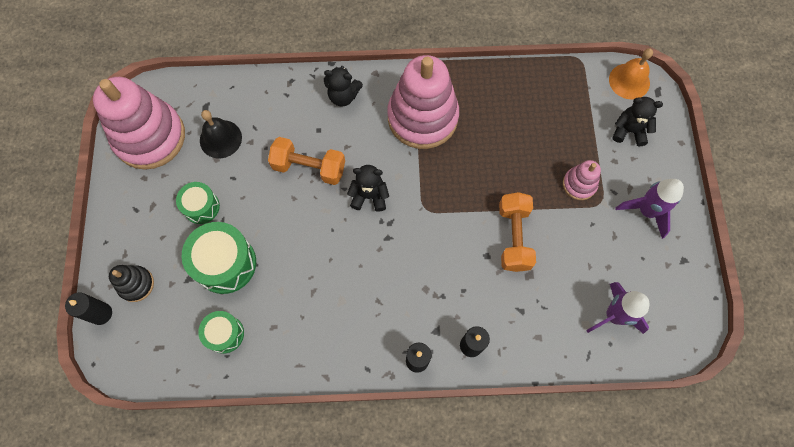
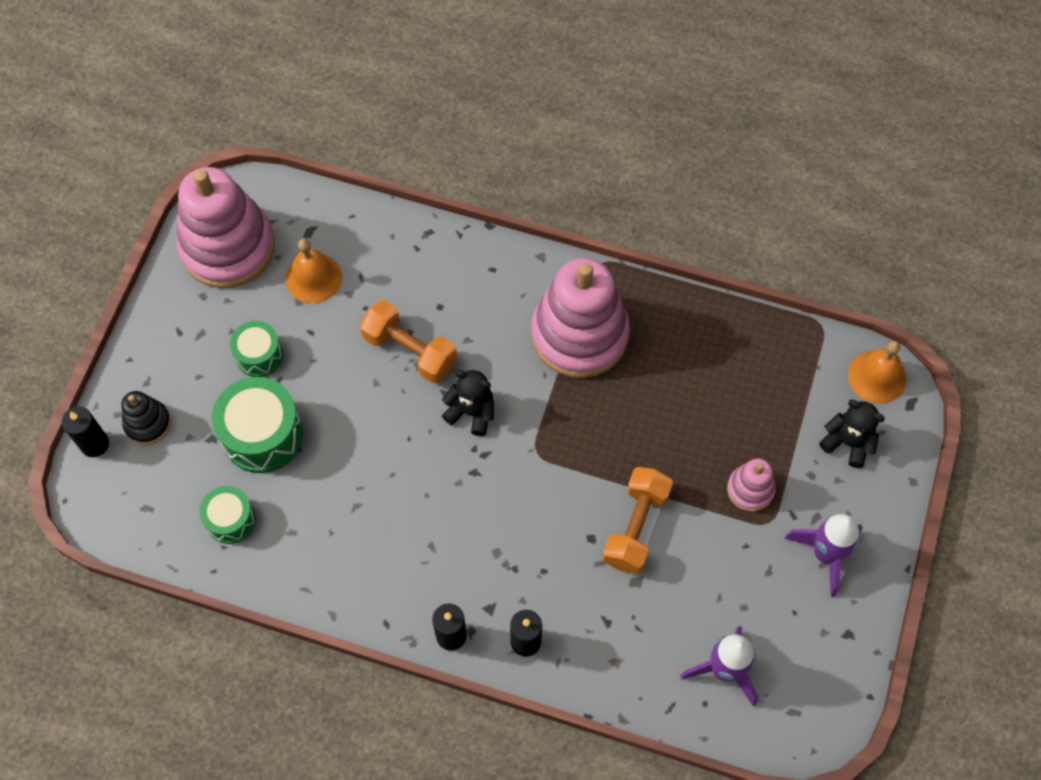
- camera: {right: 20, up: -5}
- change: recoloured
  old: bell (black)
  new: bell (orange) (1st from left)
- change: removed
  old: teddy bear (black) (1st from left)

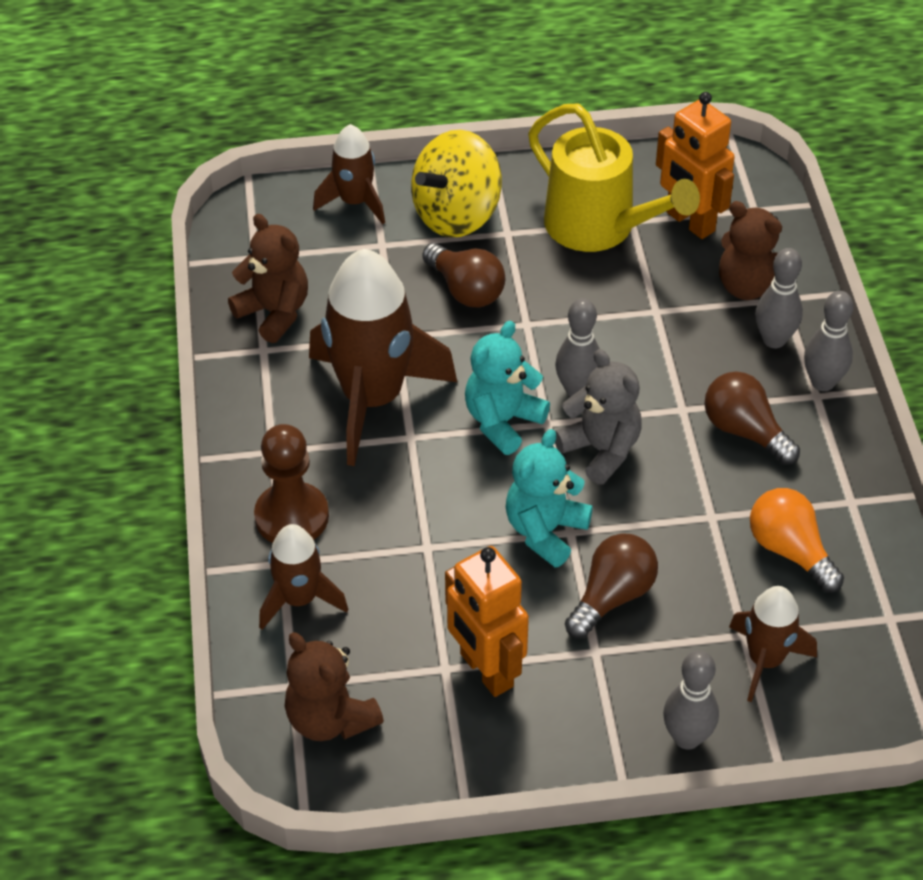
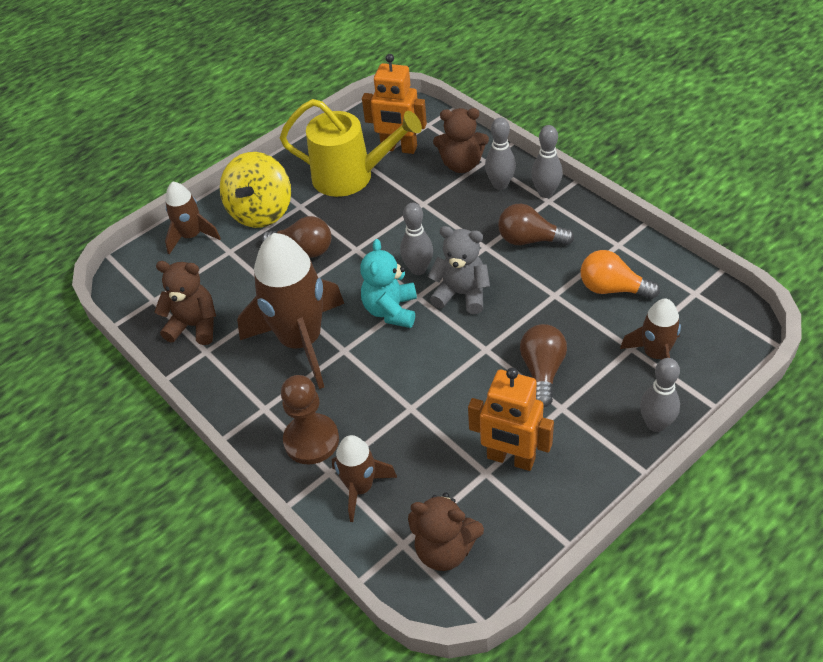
- camera: {right: -30, up: 0}
- change: removed
  old: teddy bear (turquoise) (2nd from left)

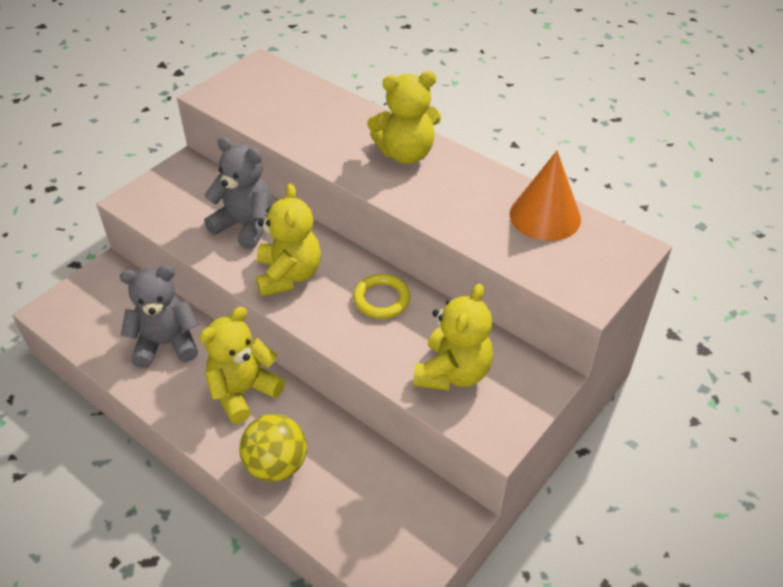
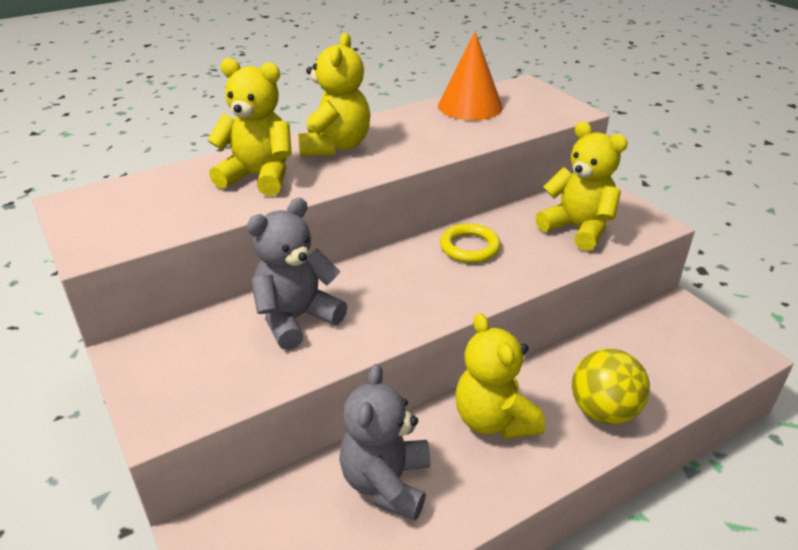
- camera: {right: -70, up: -10}
- change: moved
  old: teddy bear (yellow) (2nd from left in the first image)
  new: teddy bear (yellow) (1st from left)

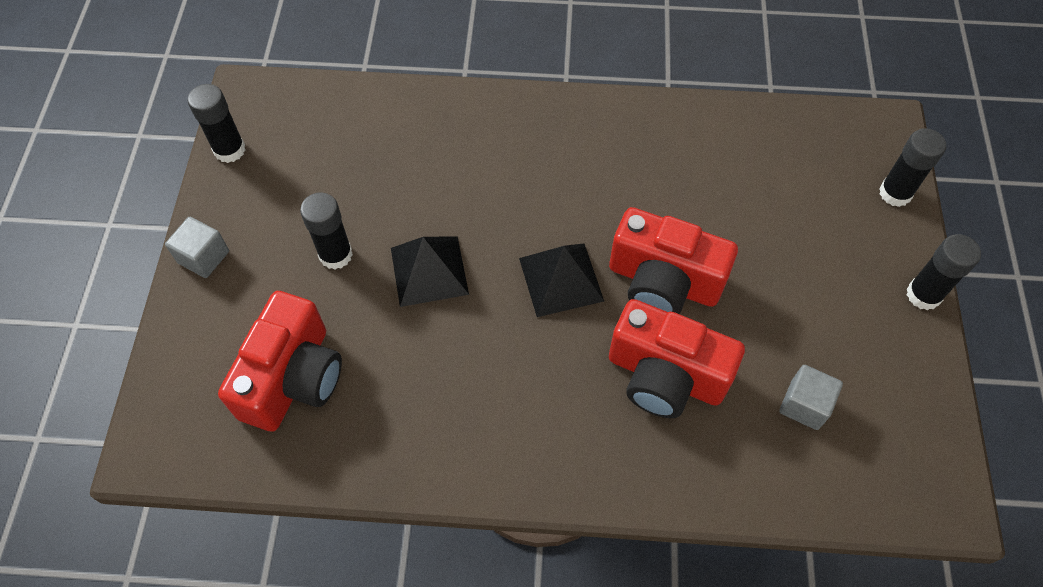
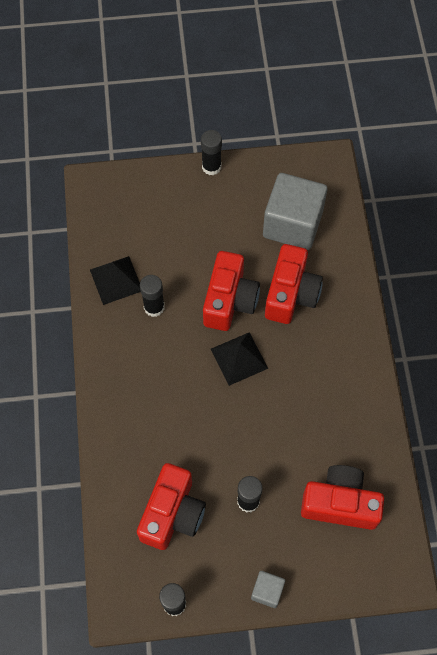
- camera: {right: -100, up: 5}
- change: moved
  old: pyramid (black) (1st from left)
- change: added
  new: camera (red) (1st from left)
- change: moved
  old: glue stick (black) (3rd from left in the first image)
  new: glue stick (black) (1st from left)
- change: resized
  old: cube (grey) (2nd from left)
  factor: 2.18

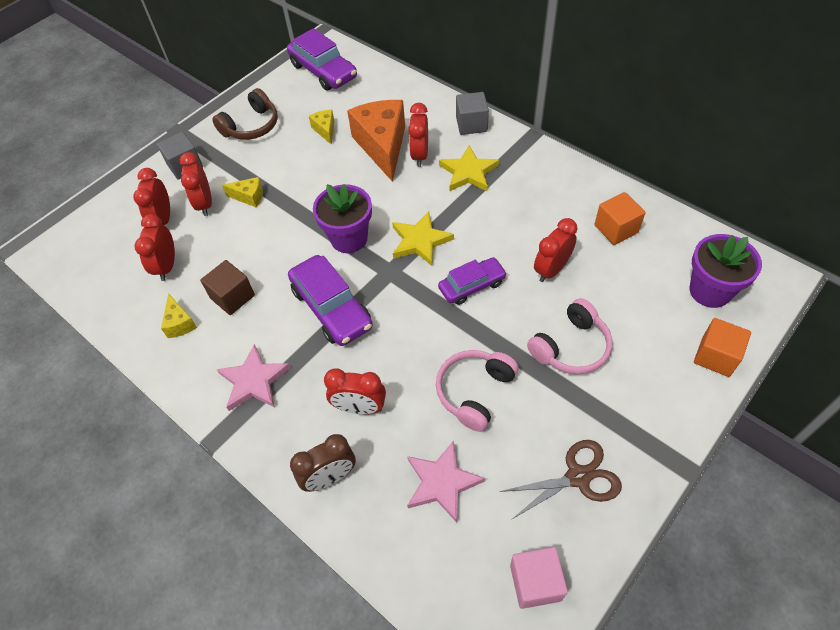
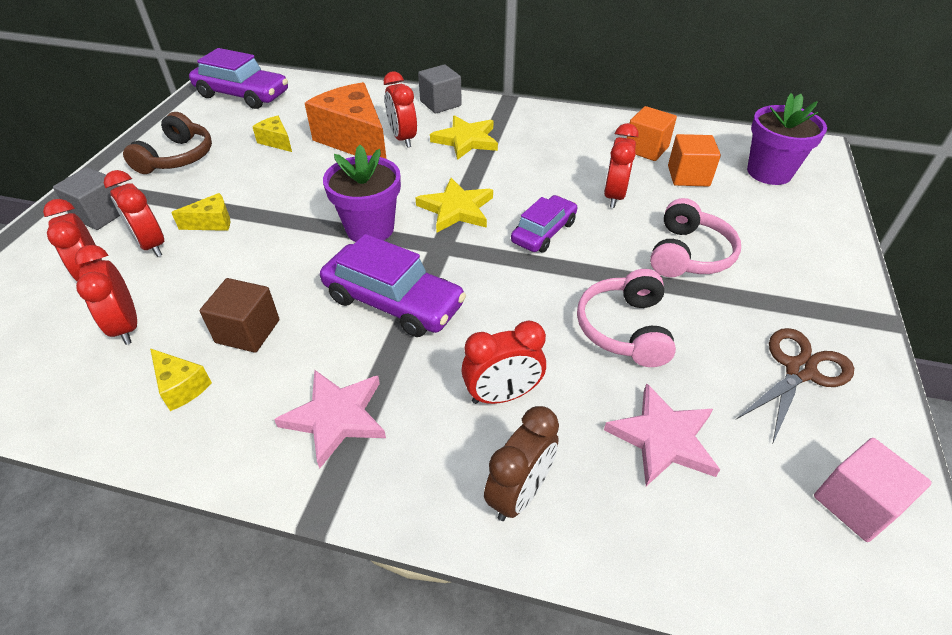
- camera: {right: -30, up: -10}
- change: moved
  old: cube (orange) (2nd from left)

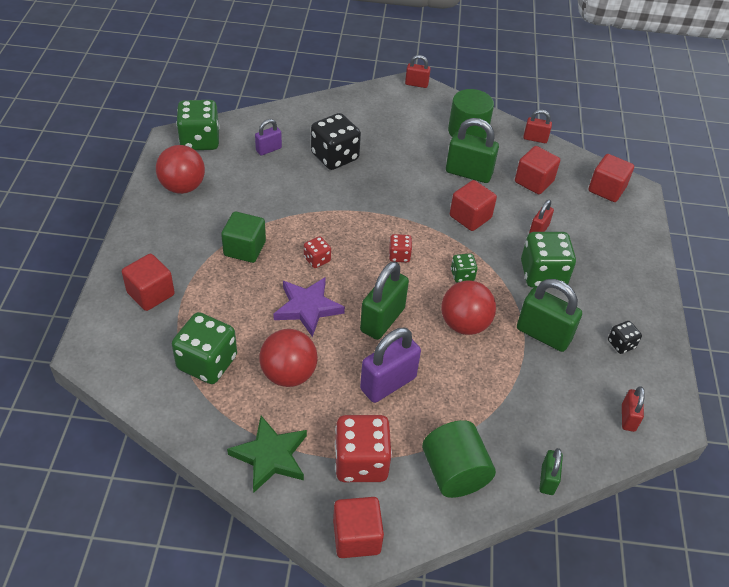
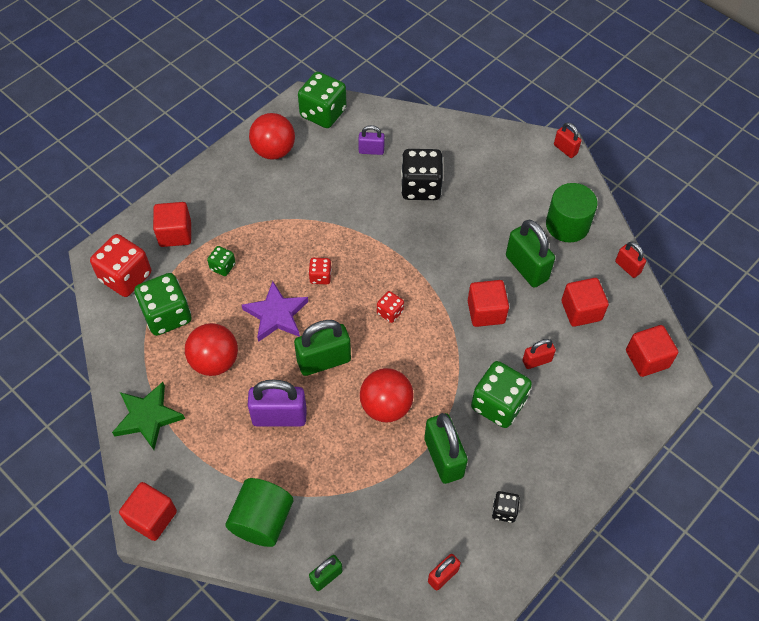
- camera: {right: 40, up: 10}
- change: moved
  old: dice (red) (2nd from left in the first image)
  new: dice (red) (1st from left)
- change: moved
  old: dice (green) (3rd from left in the first image)
  new: dice (green) (2nd from left)
- change: removed
  old: cube (green)

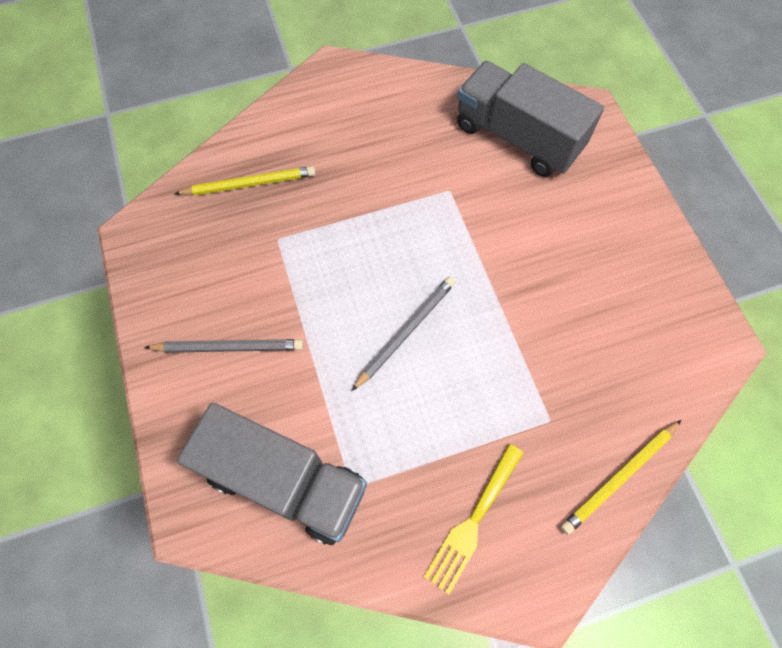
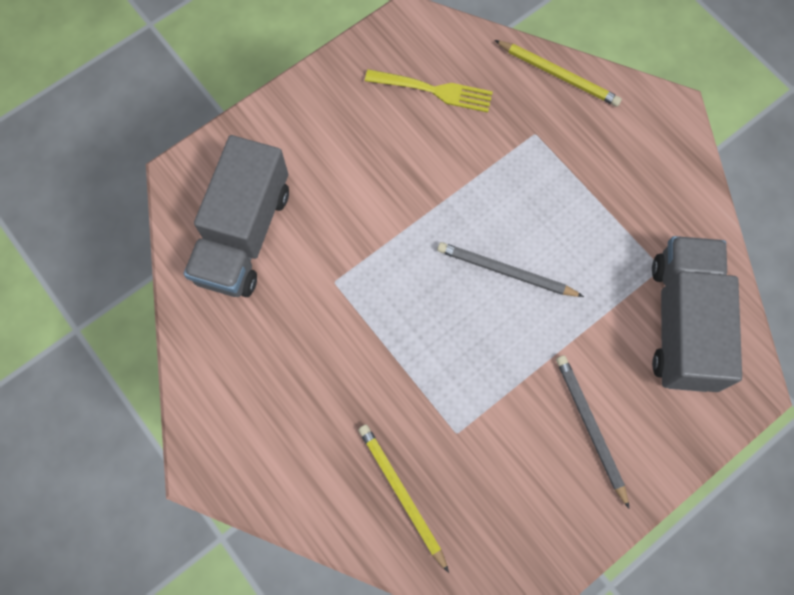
- camera: {right: -110, up: 5}
- change: moved
  old: fork (yellow)

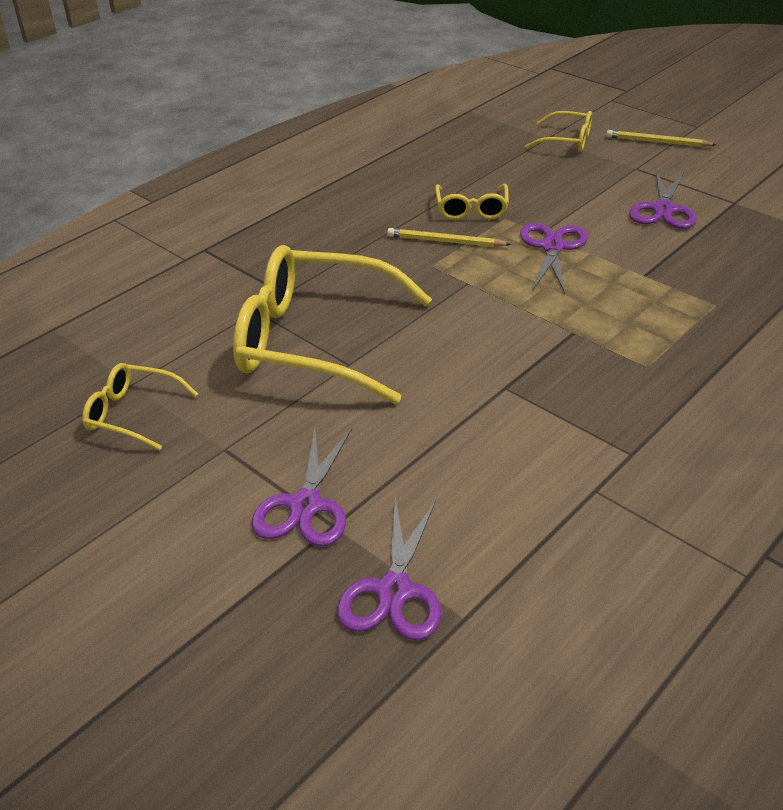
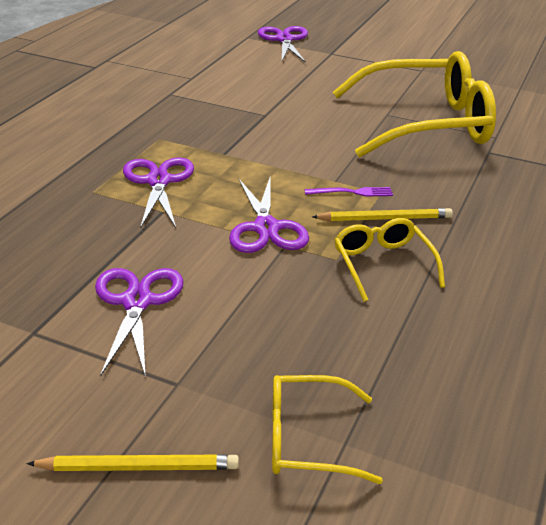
- camera: {right: 160, up: -5}
- change: moved
  old: scissors (purple) (1st from left in the first image)
  new: scissors (purple) (2nd from left)
- change: added
  new: fork (purple)
- change: removed
  old: glasses (yellow) (1st from left)

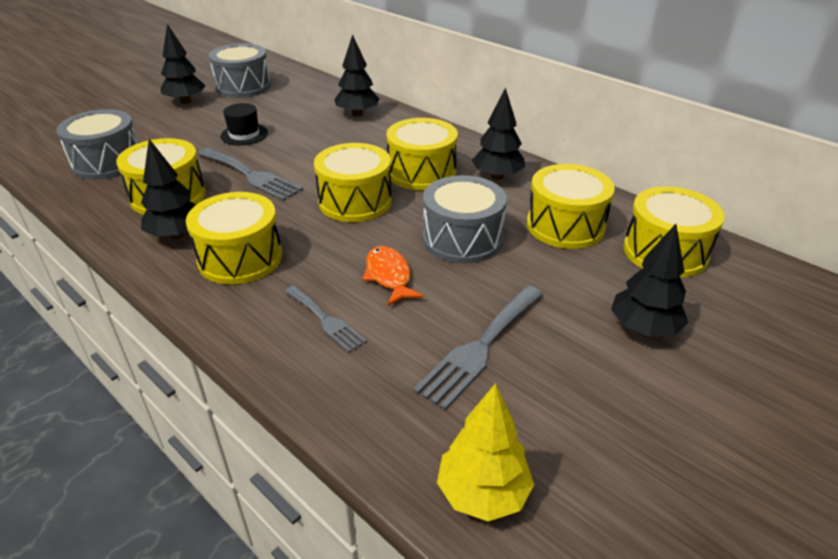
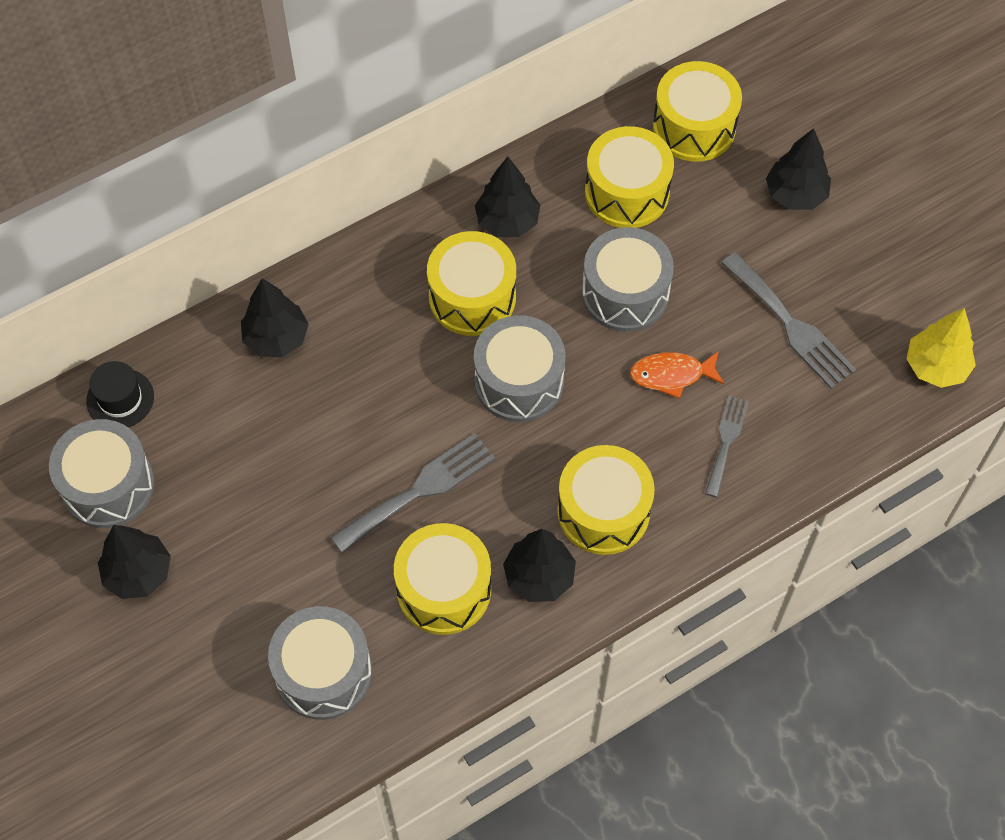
- camera: {right: -75, up: 25}
- change: moved
  old: hat (black)
- change: recoloured
  old: drum (yellow) (3rd from left)
  new: drum (grey) (3rd from left)
- change: turned
  old: fork (grey) (2nd from left)
  degrees: -45

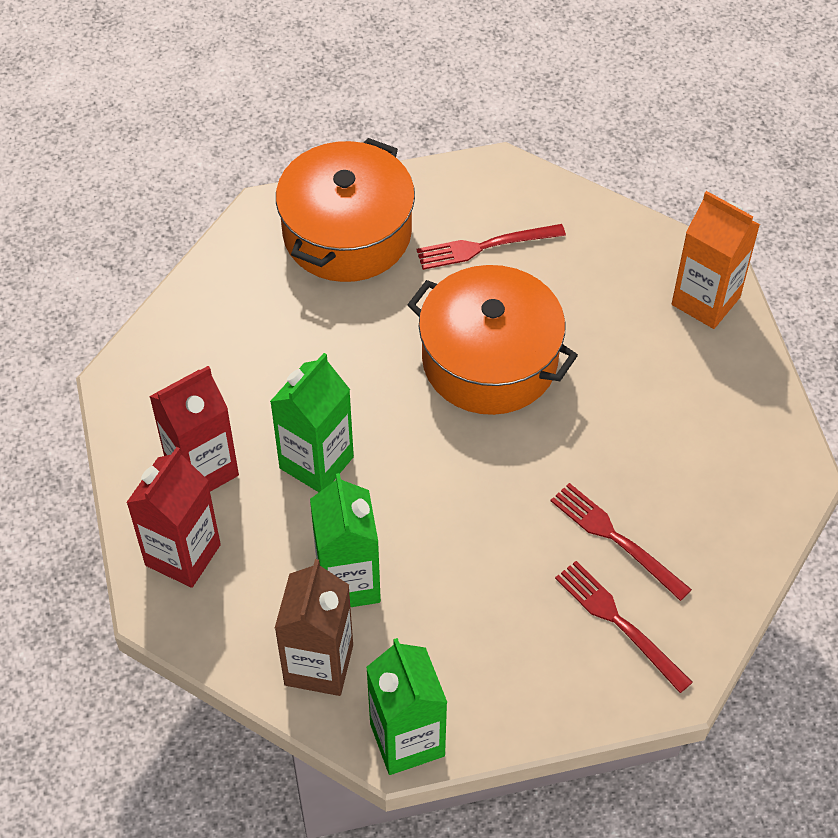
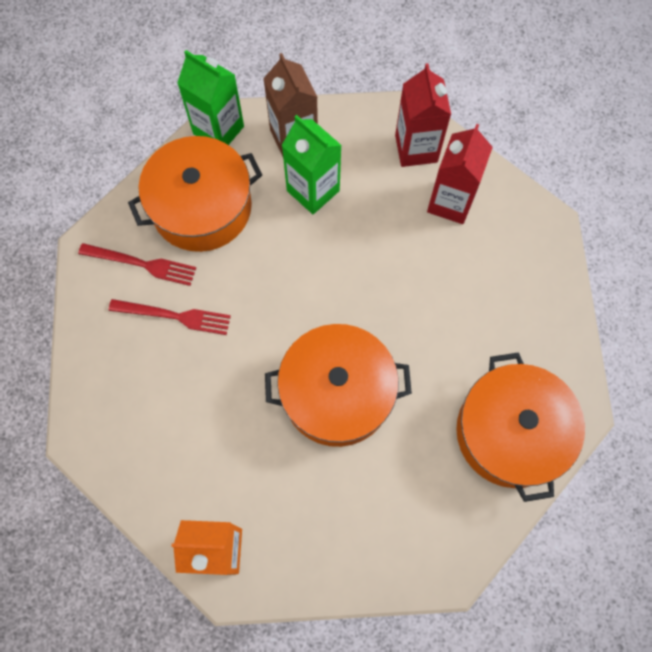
- camera: {right: 145, up: 15}
- change: added
  new: pot (orange) (1st from left)
- change: removed
  old: carton (green) (1st from left)
- change: removed
  old: fork (red) (1st from left)

